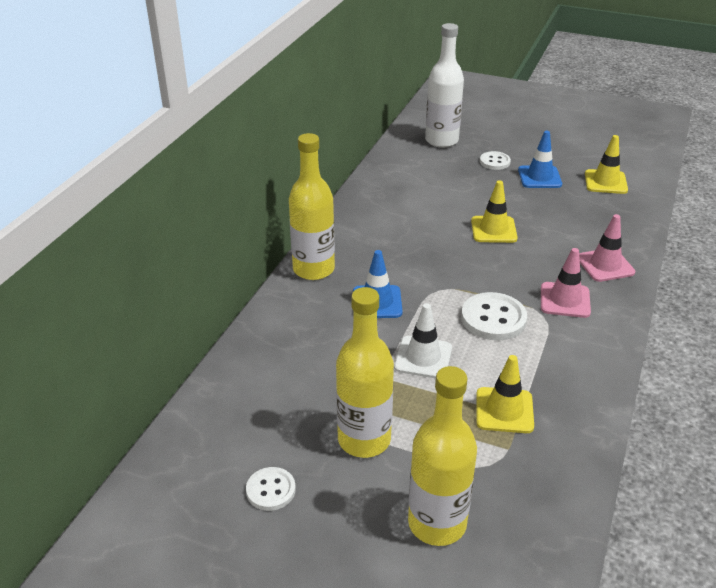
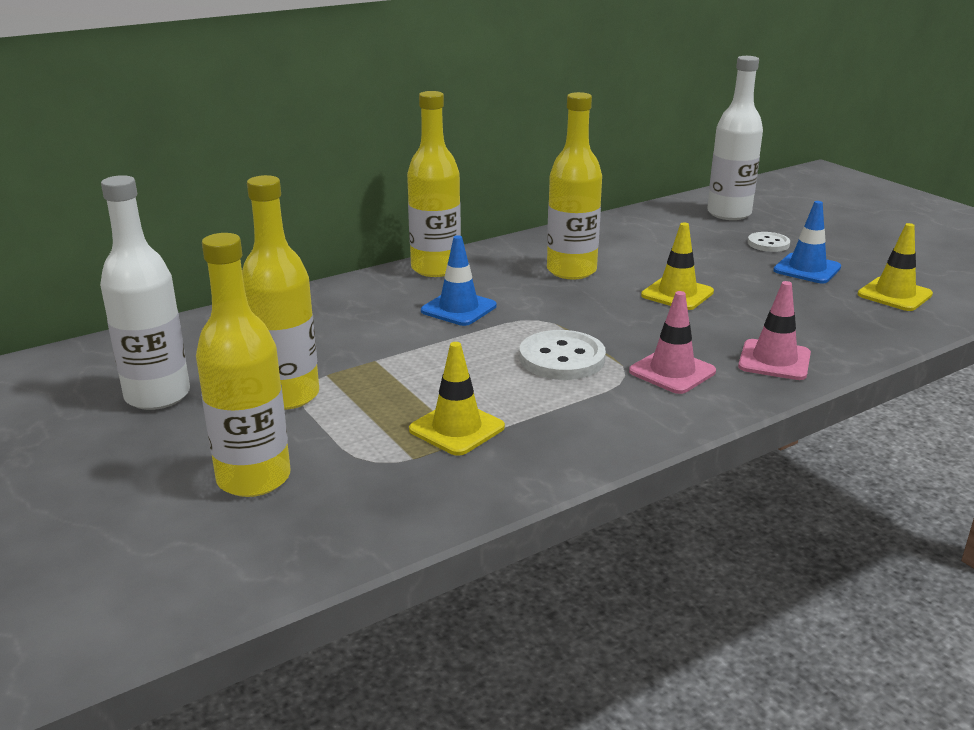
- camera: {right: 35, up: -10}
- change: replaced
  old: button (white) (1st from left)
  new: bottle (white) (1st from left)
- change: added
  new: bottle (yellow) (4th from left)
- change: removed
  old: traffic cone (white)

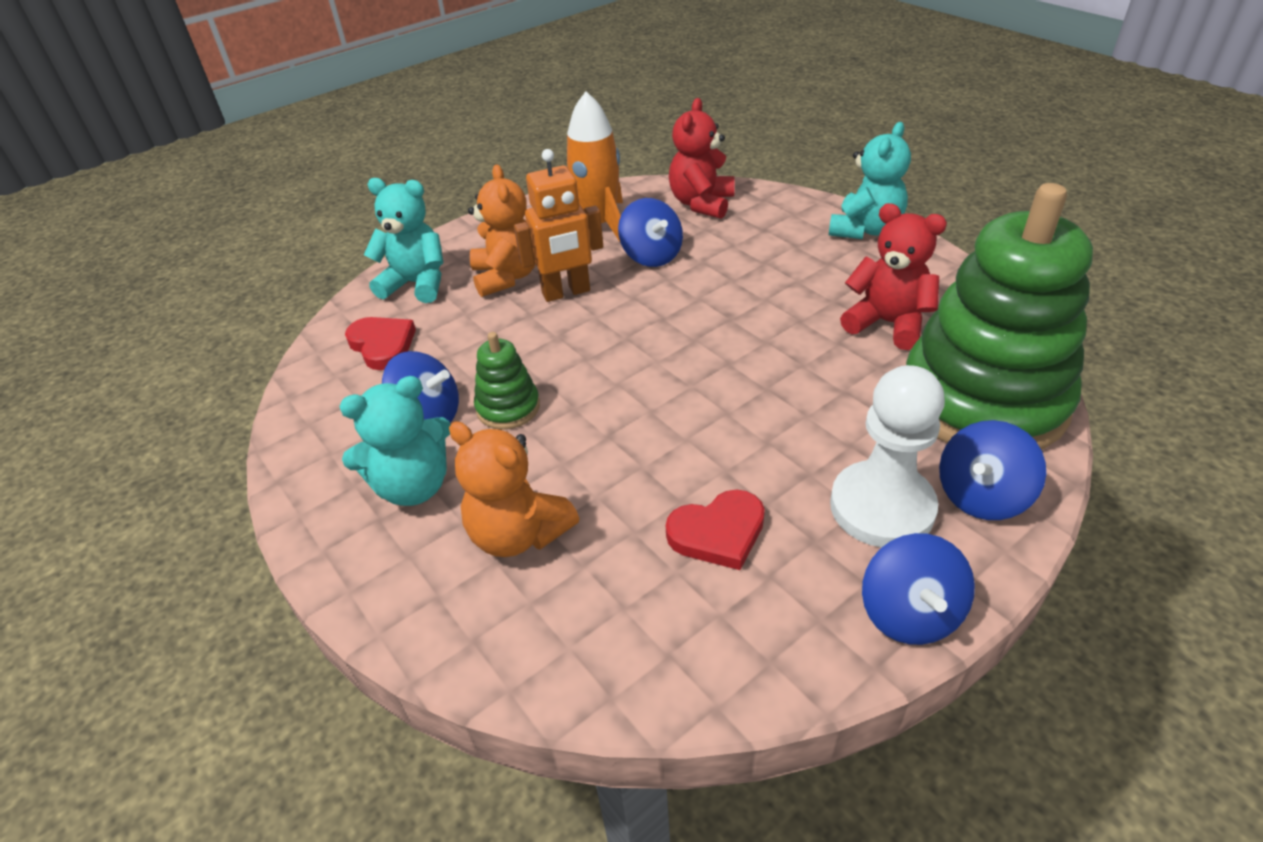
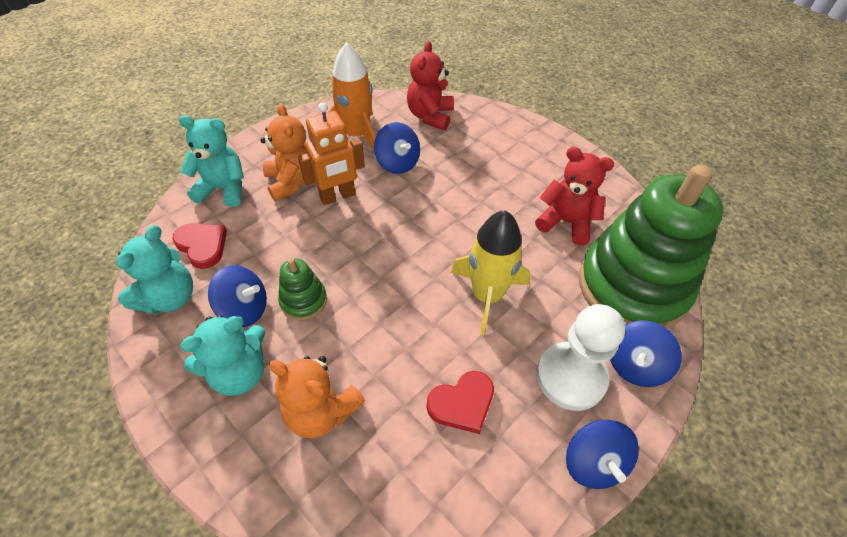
- camera: {right: -10, up: 10}
- change: moved
  old: teddy bear (turquoise) (3rd from left in the first image)
  new: teddy bear (turquoise) (1st from left)
- change: added
  new: rocket (yellow)

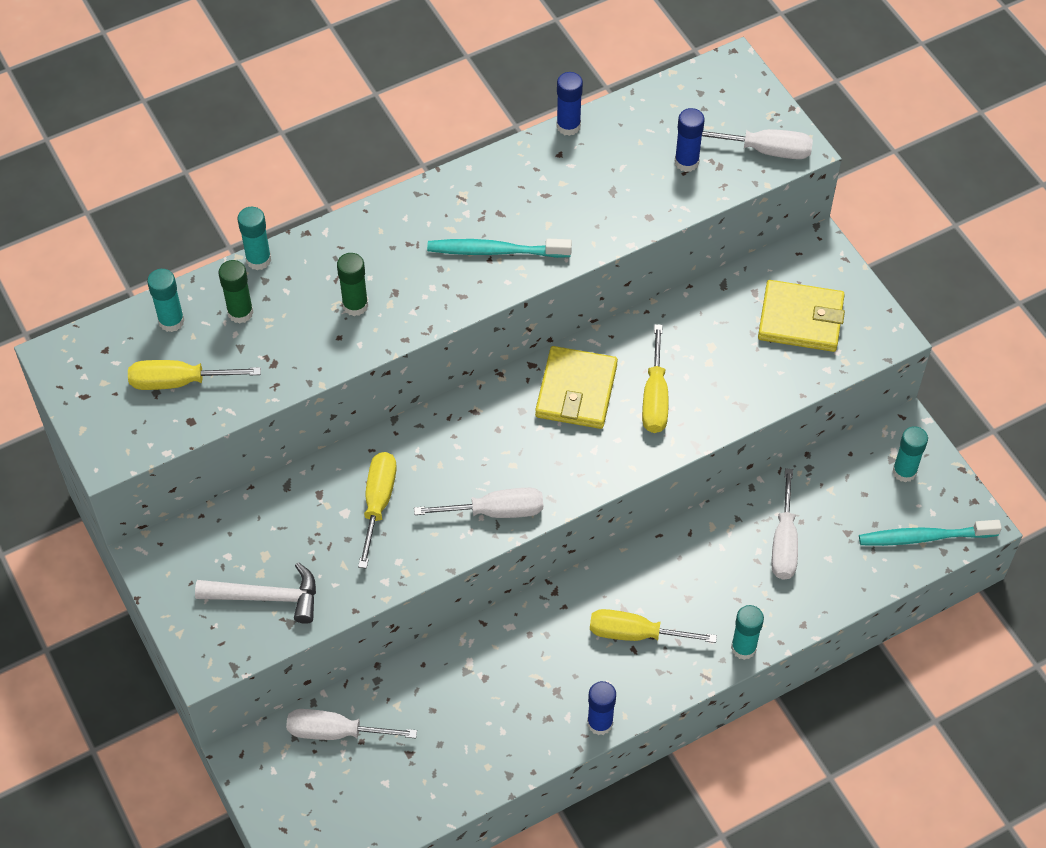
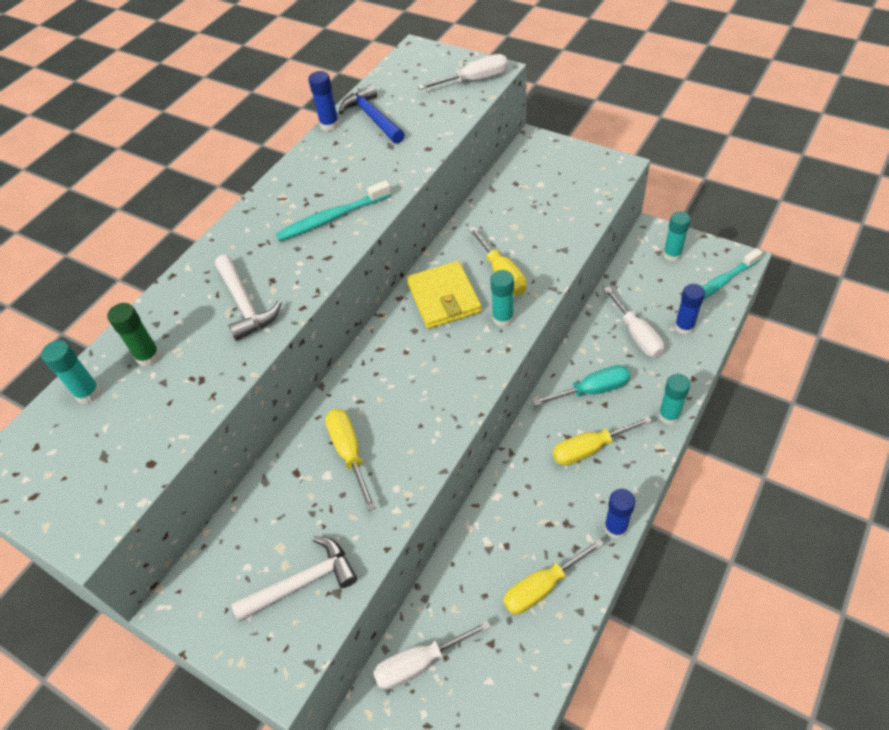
- camera: {right: -25, up: -5}
- change: replaced
  old: glue stick (green) (2nd from left)
  new: hammer (white) (1st from left)
- change: added
  new: hammer (blue)
- change: moved
  old: glue stick (turquoise) (2nd from left)
- change: moved
  old: screwdriver (yellow) (1st from left in the first image)
  new: screwdriver (yellow) (3rd from left)
- change: added
  new: screwdriver (turquoise)
- change: moved
  old: glue stick (blue) (3rd from left)
- change: removed
  old: screwdriver (white) (2nd from left)
- change: removed
  old: wallet (yellow) (2nd from left)

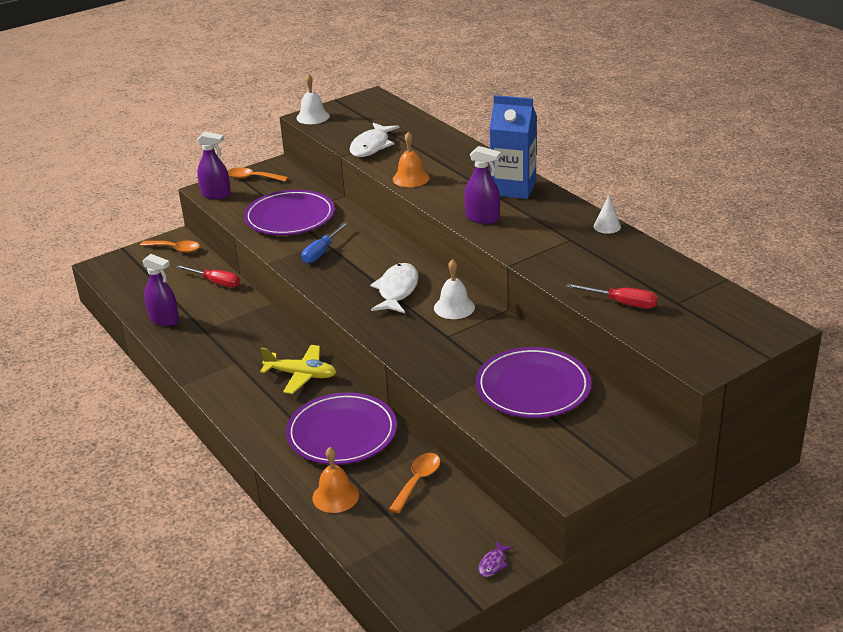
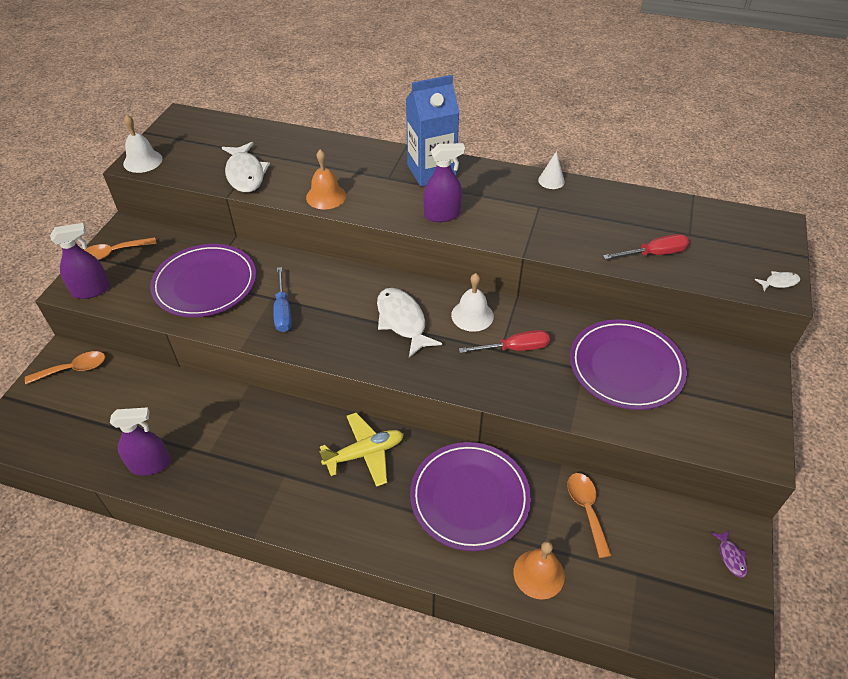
- camera: {right: -40, up: 15}
- change: moved
  old: screwdriver (red) (1st from left)
- change: added
  new: fish (white) (3rd from left)

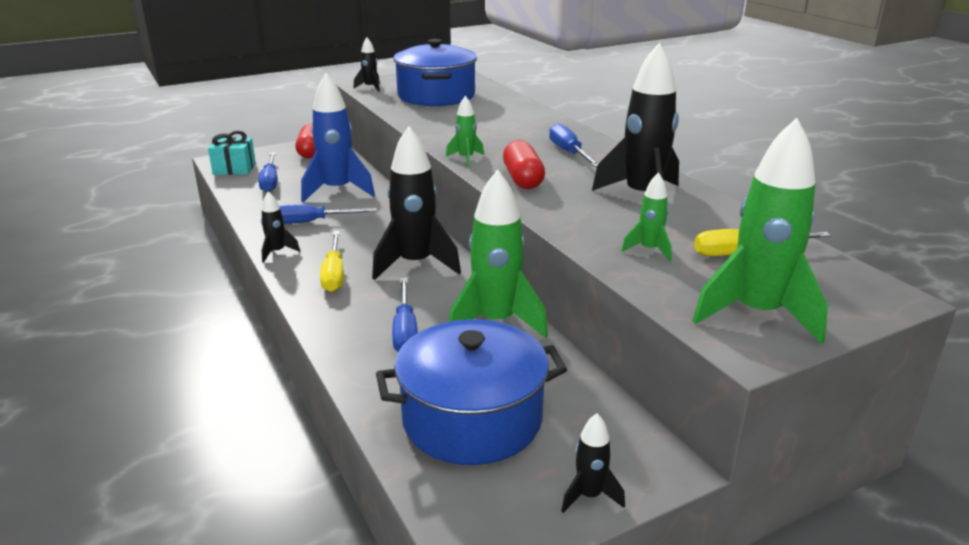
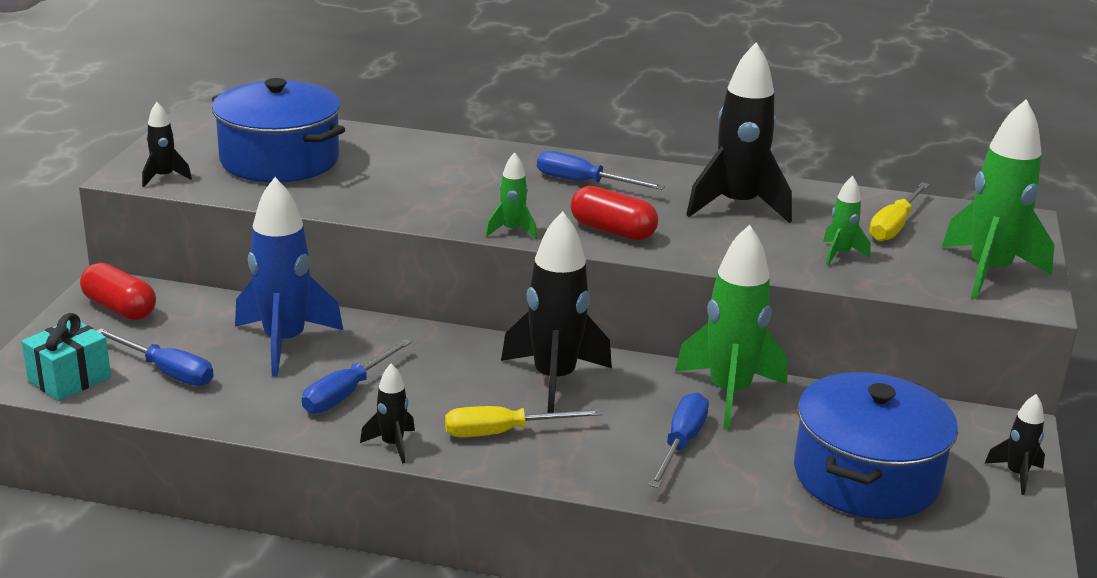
- camera: {right: -50, up: 0}
- change: turned
  old: screwdriver (yellow) (1st from left)
  degrees: 135
- change: turned
  old: screwdriver (blue) (3rd from left in the first image)
  degrees: -105

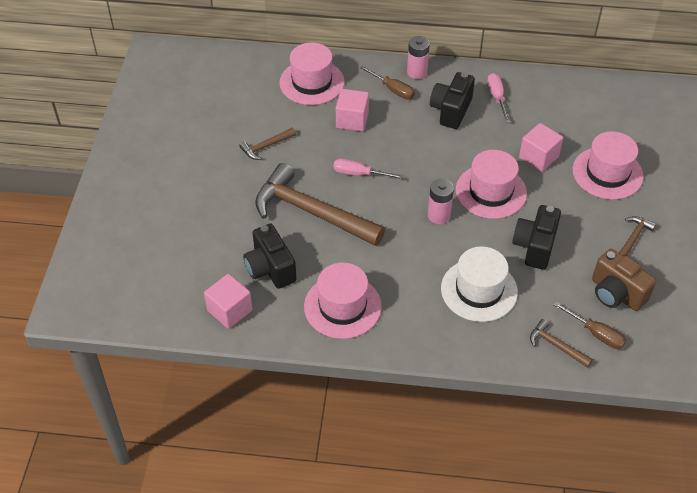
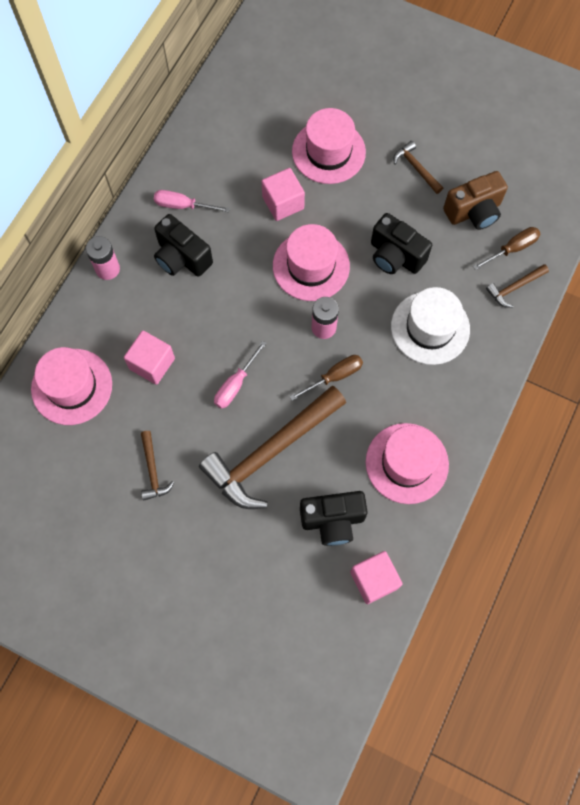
- camera: {right: -70, up: 20}
- change: moved
  old: screwdriver (brown) (1st from left)

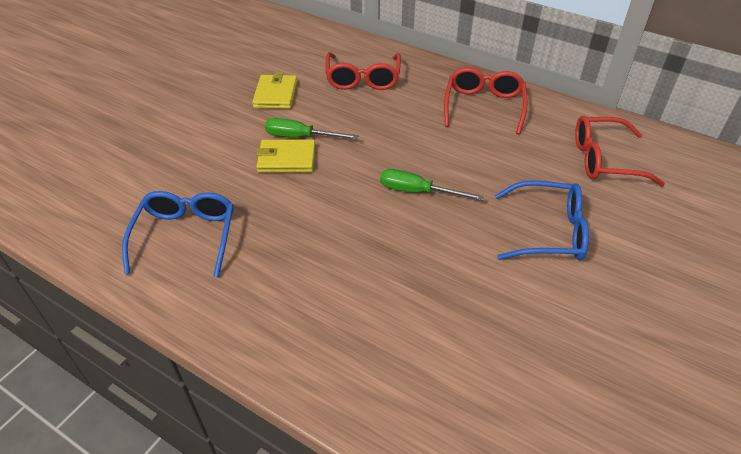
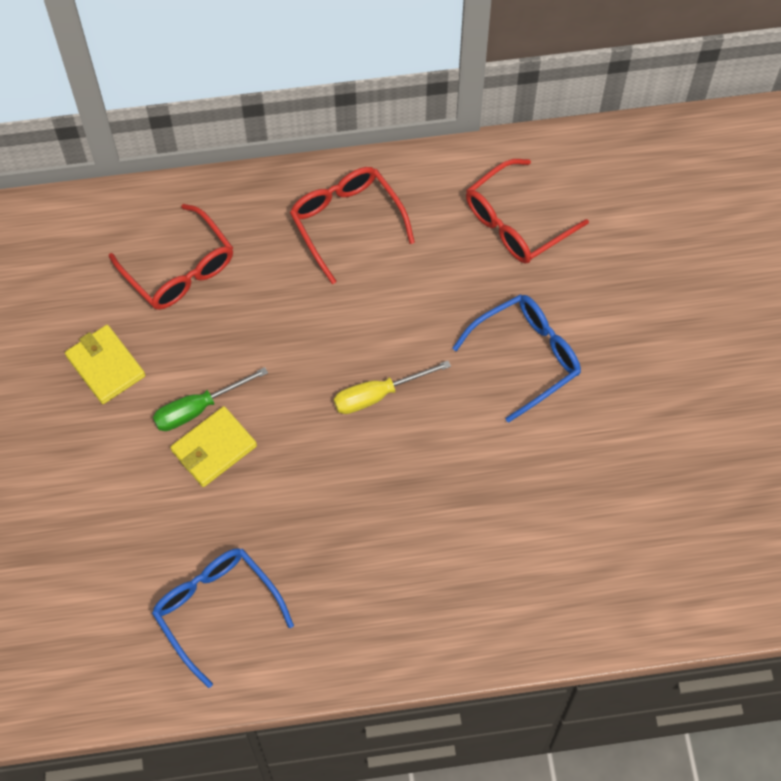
- camera: {right: -40, up: 20}
- change: recoloured
  old: screwdriver (green) (2nd from left)
  new: screwdriver (yellow)

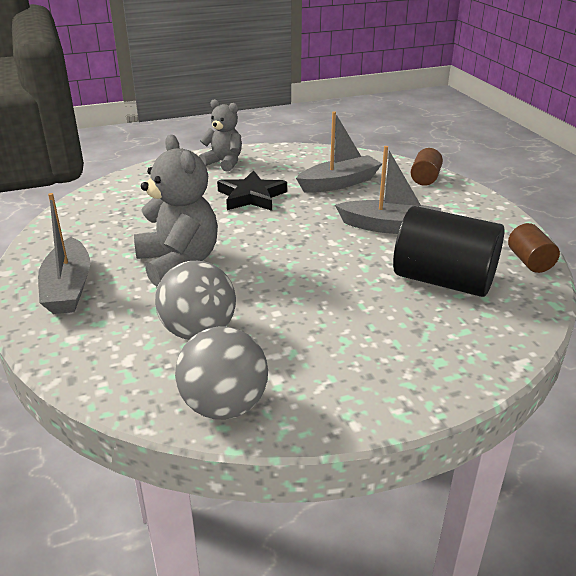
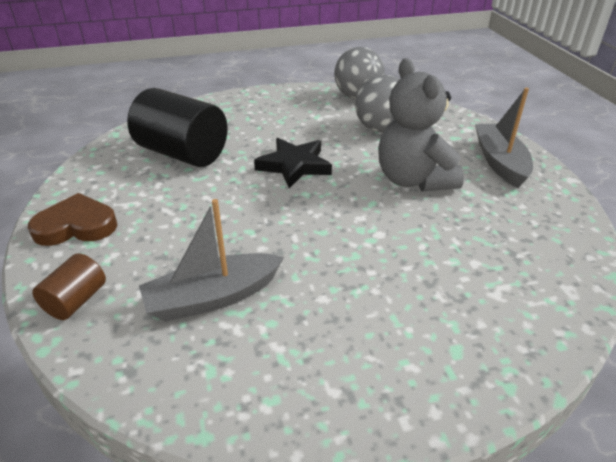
- camera: {right: -175, up: 5}
- change: added
  new: heart (brown)
- change: moved
  old: star (black)
- change: removed
  old: teddy bear (grey) (2nd from left)
- change: removed
  old: boat (grey) (3rd from left)
- change: removed
  old: cylinder (brown) (2nd from left)

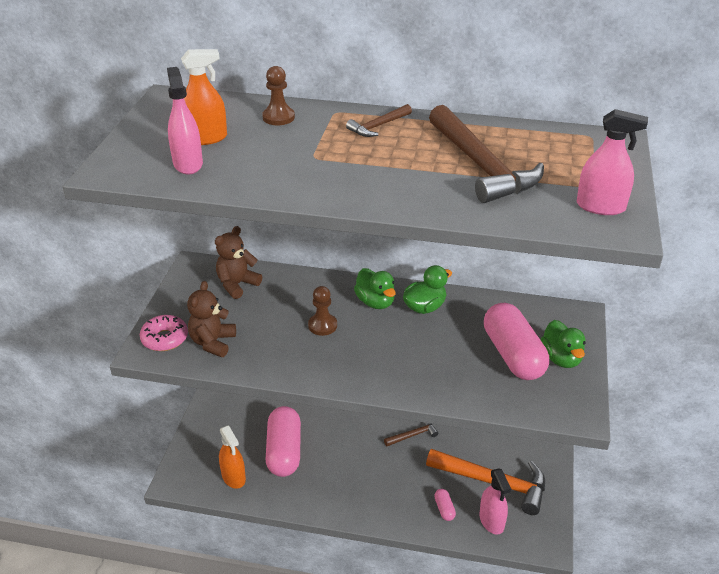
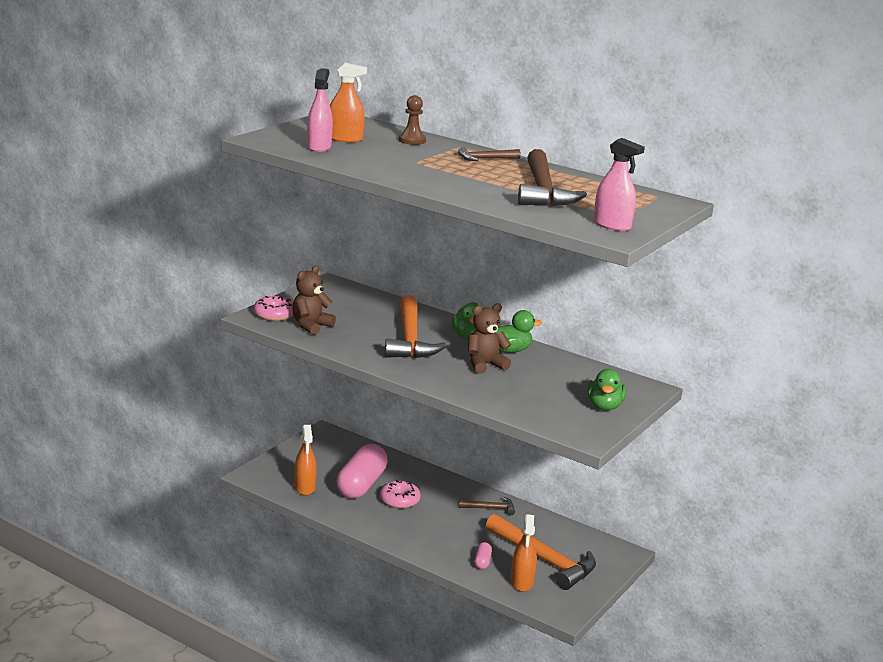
- camera: {right: 20, up: -15}
- change: added
  new: donut (pink) (2nd from left)
- change: replaced
  old: pawn (brown) (2nd from left)
  new: hammer (orange) (1st from left)
- change: moved
  old: teddy bear (brown) (2nd from left)
- change: recoloured
  old: spray bottle (pink) (2nd from left)
  new: spray bottle (orange) (3rd from left)
- change: removed
  old: capsule (pink) (3rd from left)

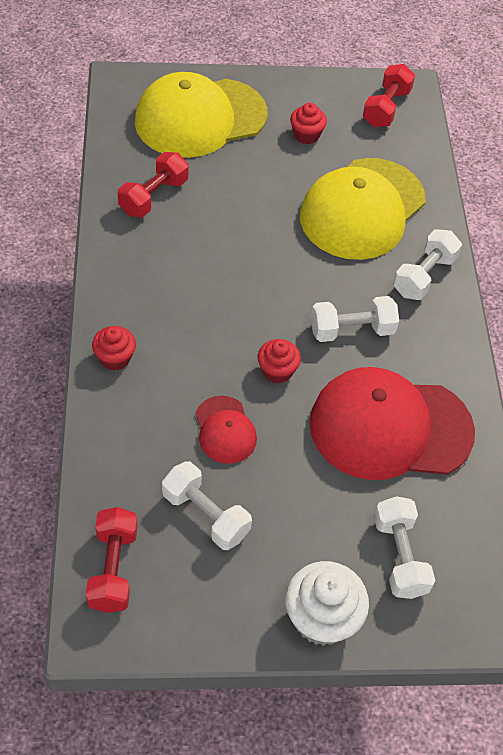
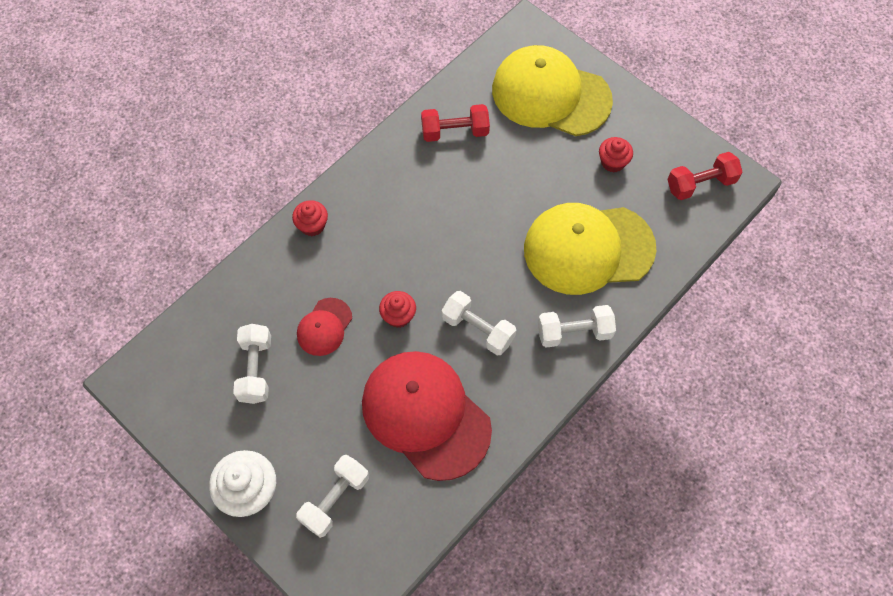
- camera: {right: 50, up: 10}
- change: removed
  old: dumbbell (red) (1st from left)

